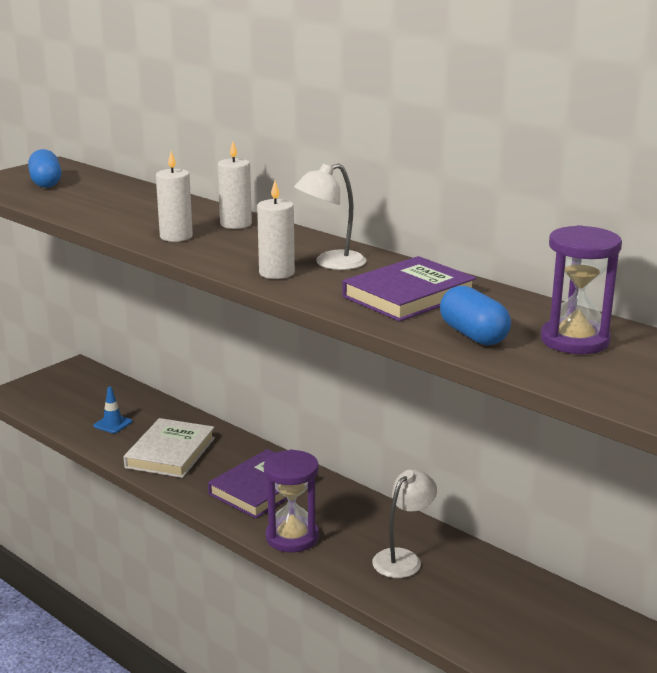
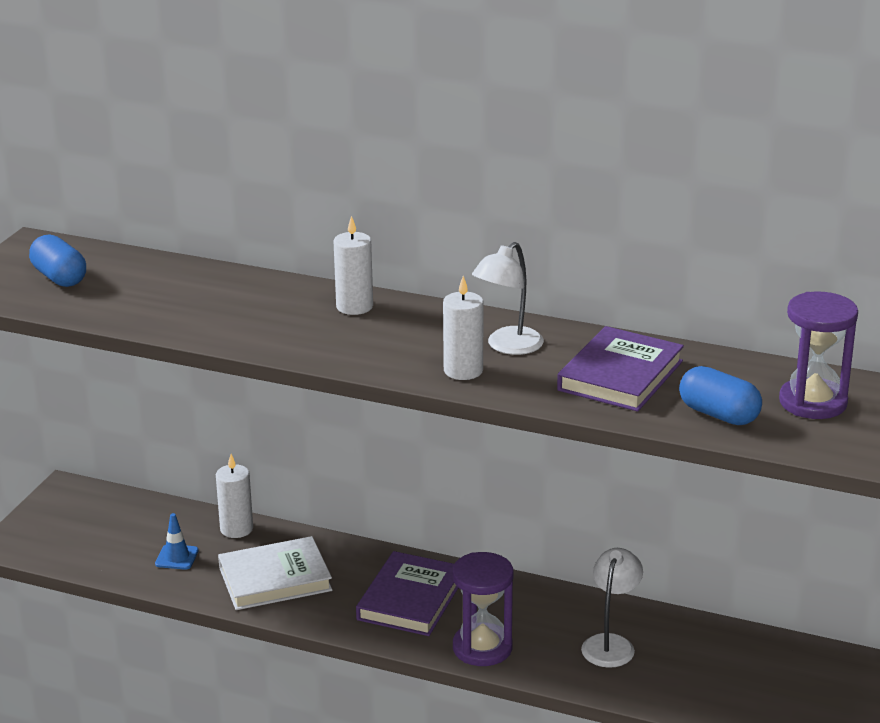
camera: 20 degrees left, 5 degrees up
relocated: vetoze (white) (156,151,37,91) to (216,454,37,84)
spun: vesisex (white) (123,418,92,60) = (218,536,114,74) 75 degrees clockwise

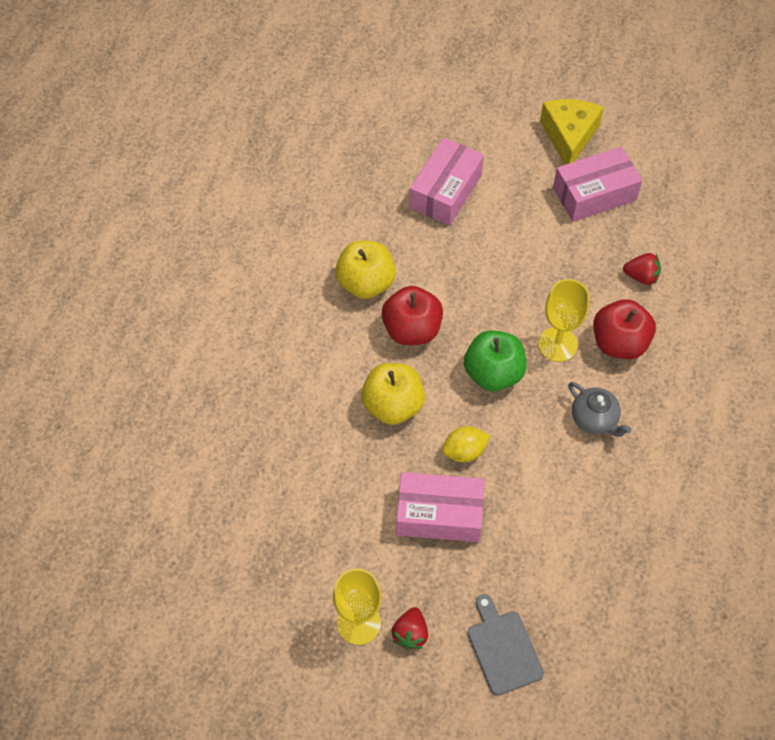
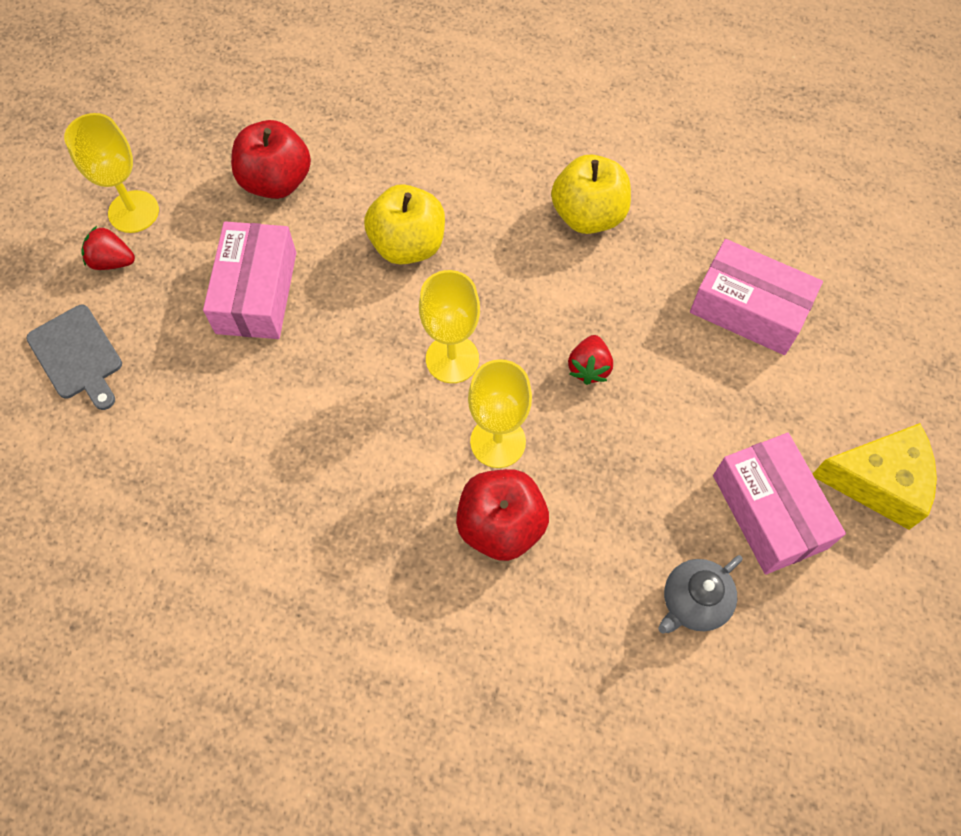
camera: 90 degrees right, 5 degrees up
missing: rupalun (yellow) (442,426,48,36)
relocated: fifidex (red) (623,253,38,32) to (568,335,45,50); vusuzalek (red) (382,286,61,59) to (231,120,80,79); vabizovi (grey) (568,382,64,55) to (658,555,84,79)
exchanged: vusuzalek (green) (464,330,63,61) to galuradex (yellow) (419,270,61,113)
spun: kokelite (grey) (468,594,76,102) = (26,305,96,105) 75 degrees clockwise

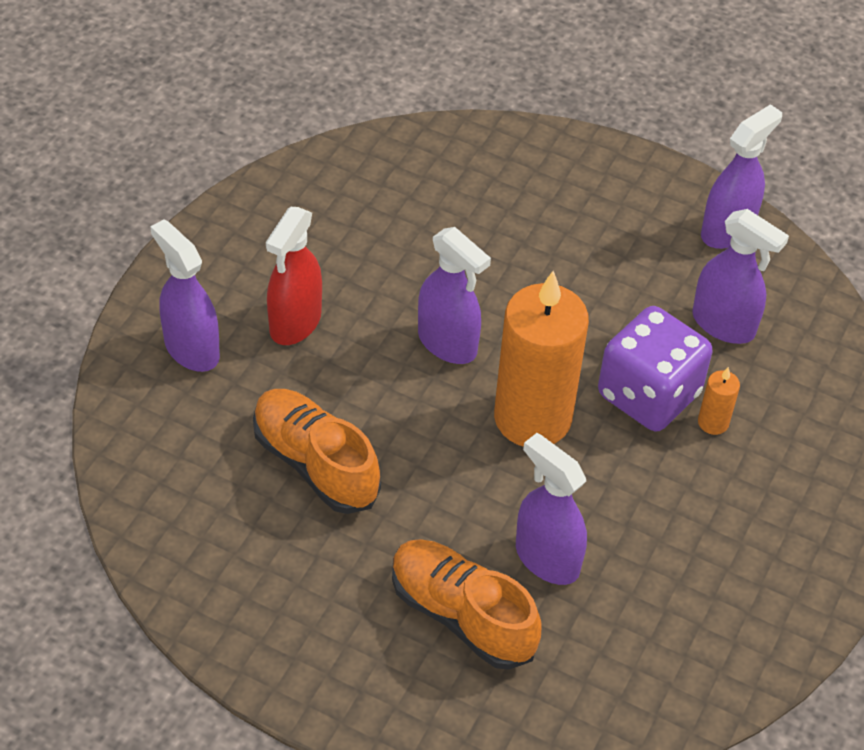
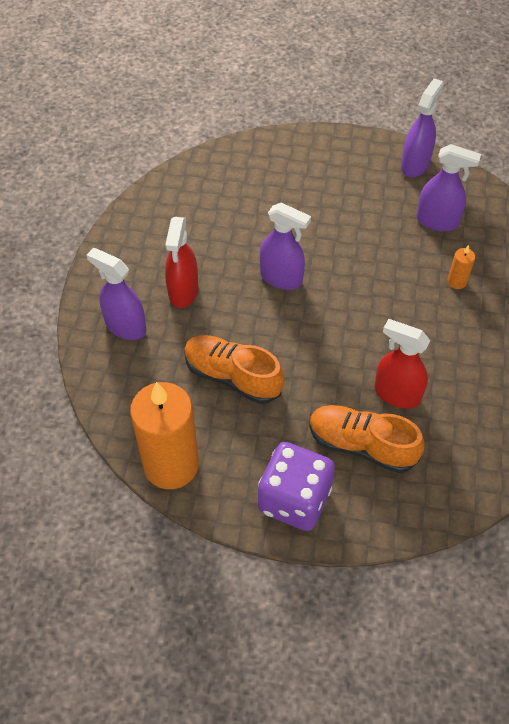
camera: 15 degrees left, 5 degrees up
relocated: vetoze (orange) (494,271,95,176) to (130,382,69,107); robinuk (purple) (598,306,115,126) to (258,442,77,89)
colour: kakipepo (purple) (516,433,71,152) to kakipepo (red) (374,319,56,90)

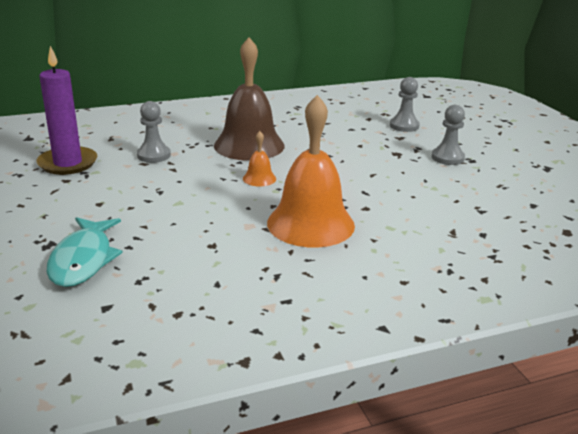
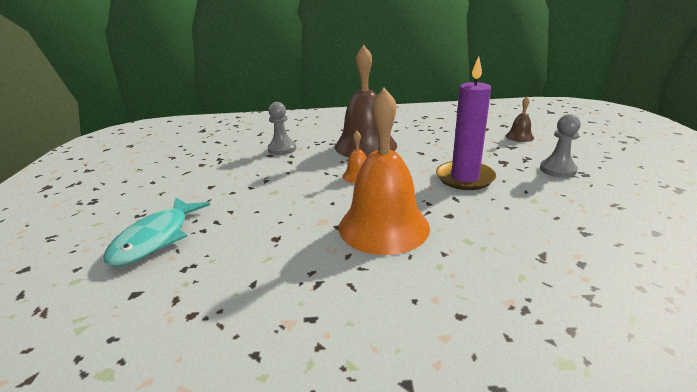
camera: 20 degrees right, 0 degrees up
relocated: vetoze (purple) (36,46,61,129) to (436,56,60,134)
exchanged: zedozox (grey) (390,77,30,55) to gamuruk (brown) (506,97,28,45)

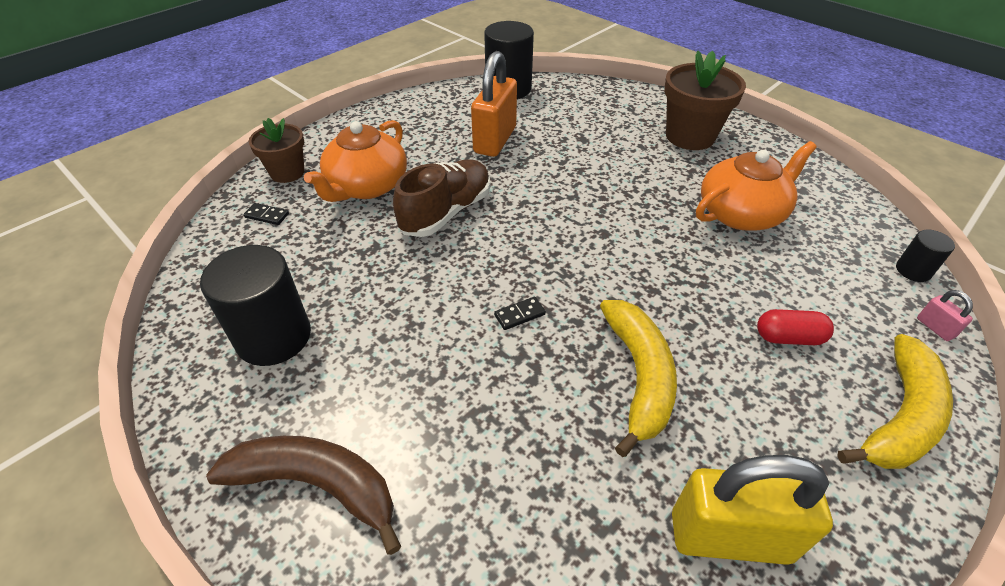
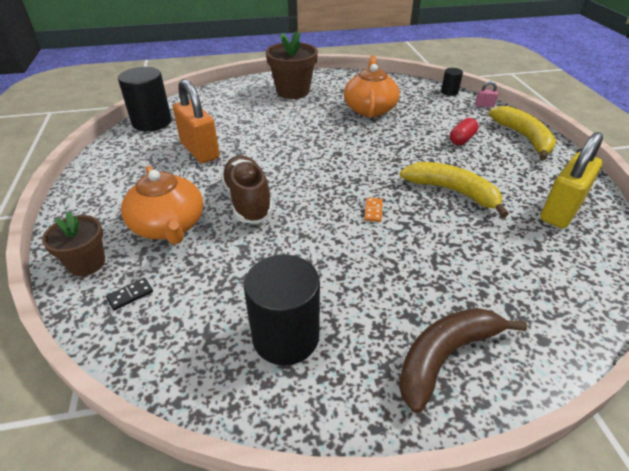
camera: 55 degrees left, 5 degrees down
colour: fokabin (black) (494,297,52,33) to fokabin (orange) (364,198,19,24)

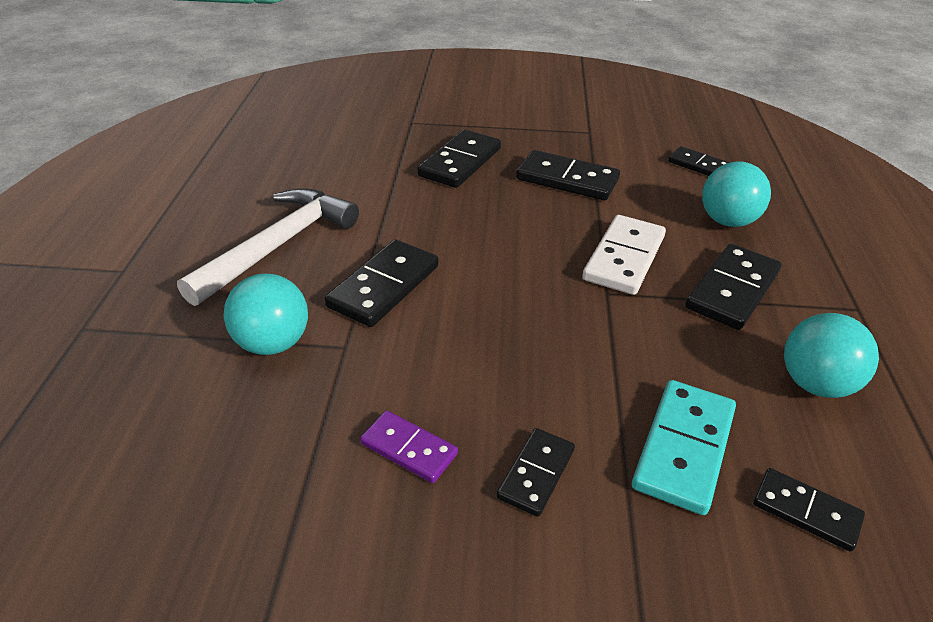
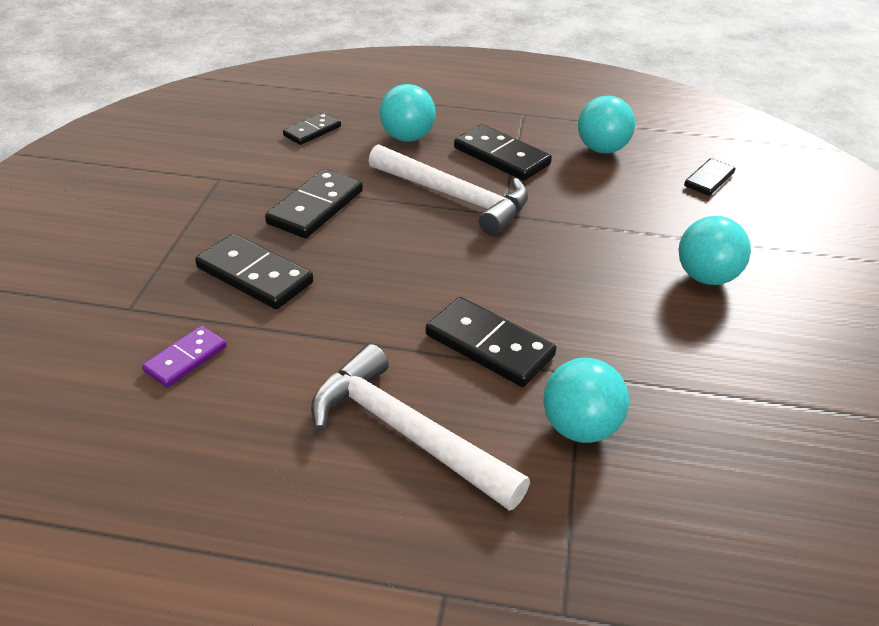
camera: 85 degrees left, 0 degrees up
missing: fokabin (turquoise) (632,380,104,135)
relocated: fokabin (purple) (360,410,98,73) to (142,326,85,62)
exchanged: fokabin (white) (582,215,84,80) to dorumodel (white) (369,144,159,92); fokabin (black) (497,428,78,89) to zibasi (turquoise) (678,216,73,69)

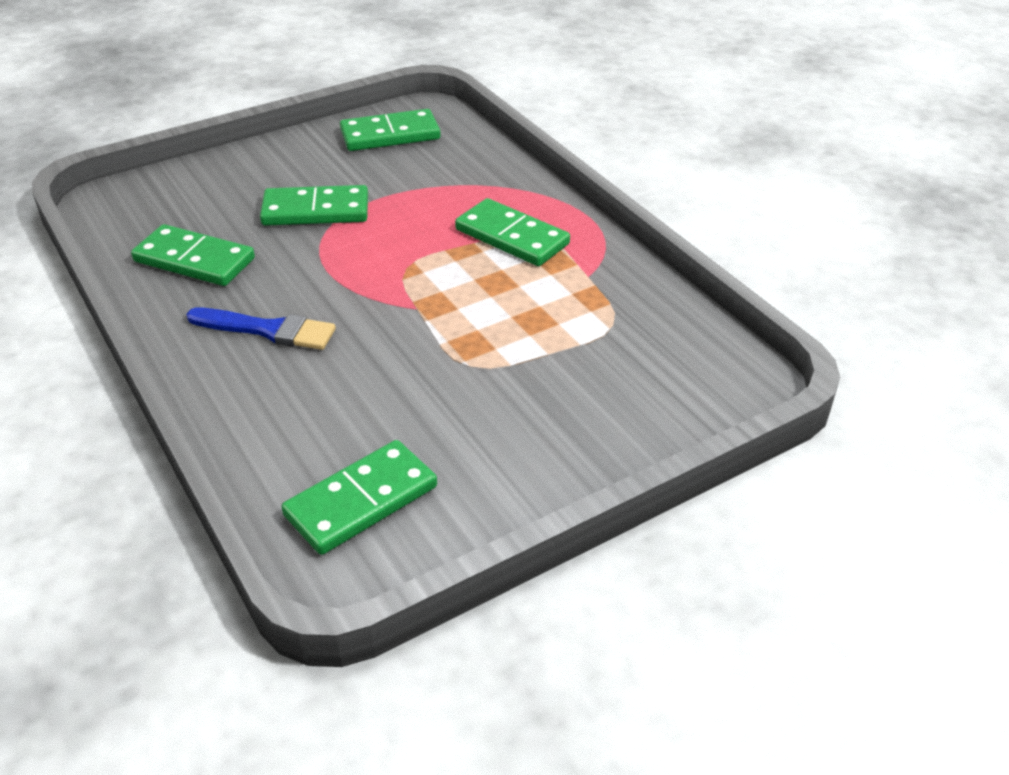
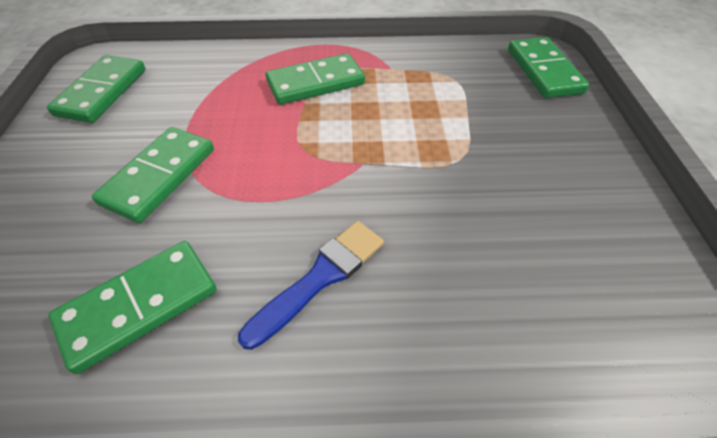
camera: 60 degrees left, 10 degrees up
relocated: fokabin (green) (282,440,155,115) to (508,37,81,61)

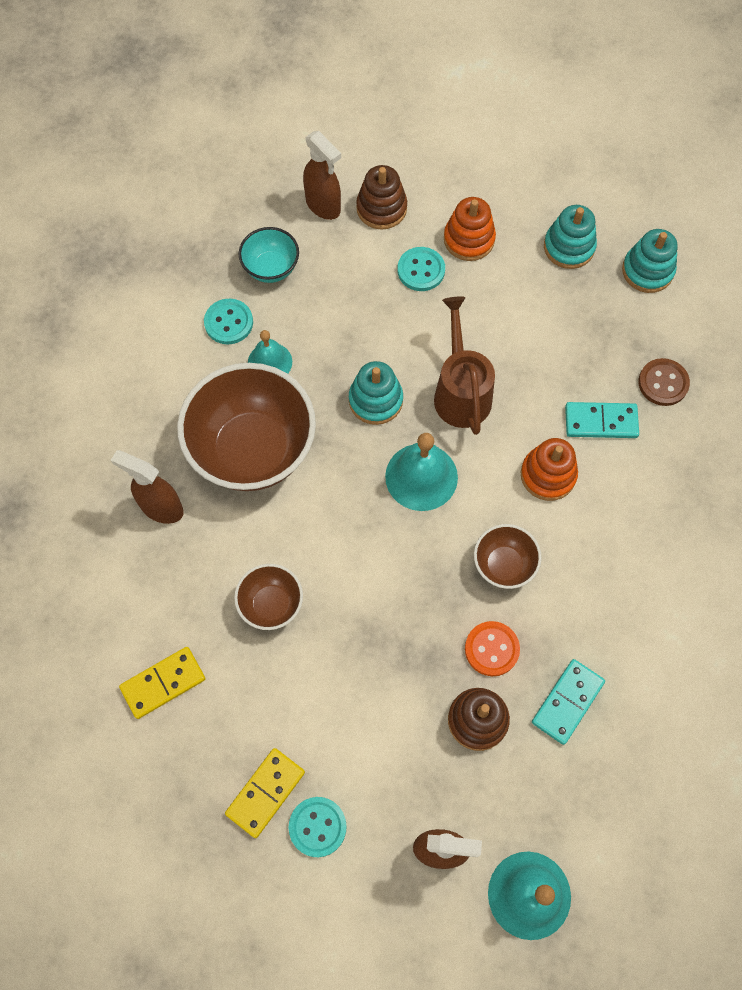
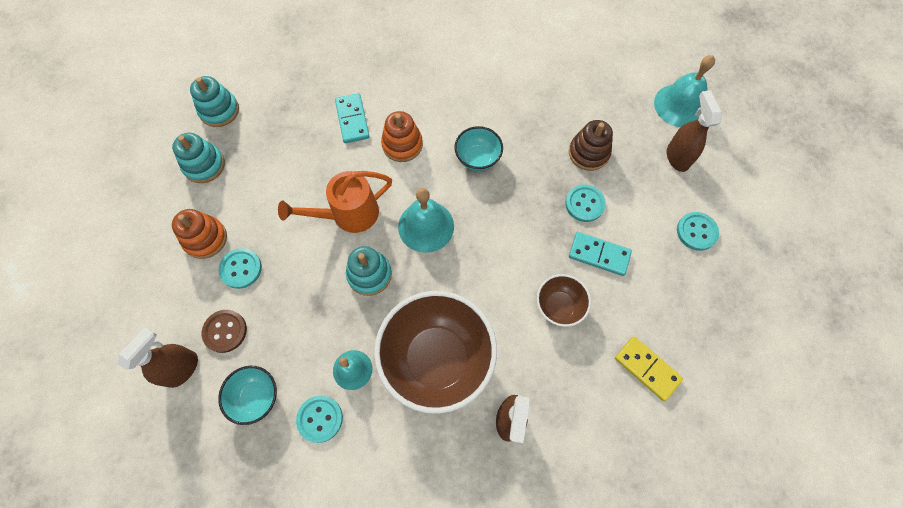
camera: 105 degrees left, 0 degrees up
missing: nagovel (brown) (356,165,51,65); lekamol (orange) (465,621,55,55); fokabin (yellow) (225,748,80,90)
appeared: lekamol (turquoise) (565,185,41,37)
relocated: lekamol (brown) (638,358,52,48) to (202,310,45,43); fokabin (turquoise) (532,659,73,86) to (569,232,63,44)
colour: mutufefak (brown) (434,296,61,139) to mutufefak (orange) (278,171,114,62); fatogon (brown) (474,524,68,65) to fatogon (turquoise) (454,126,49,45)

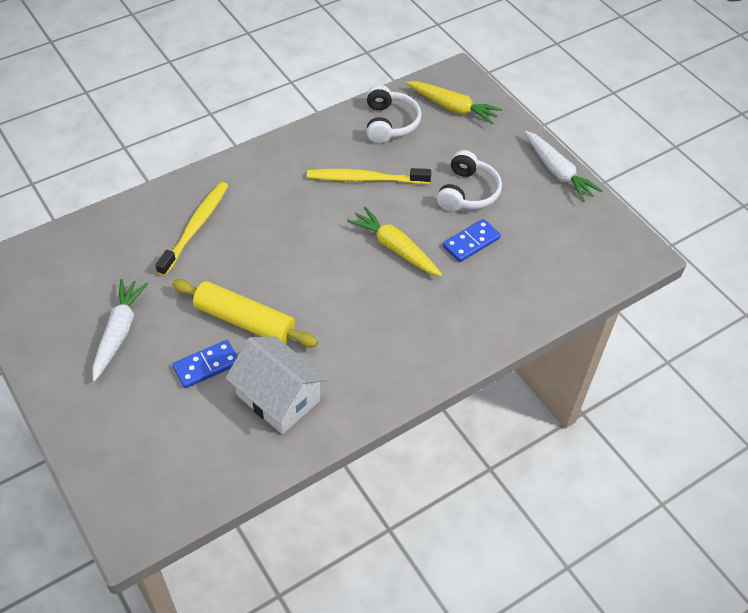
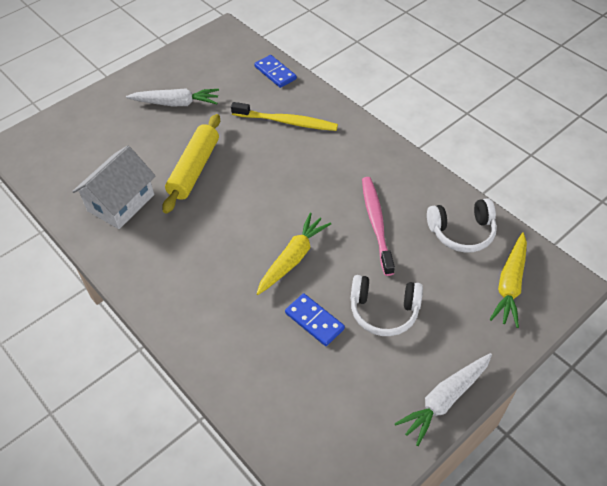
camera: 85 degrees right, 0 degrees up
relocated: fokabin (blue) (172,340,65,48) to (254,55,43,33)
colour: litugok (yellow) (307,168,124,16) to litugok (pink) (362,177,33,99)

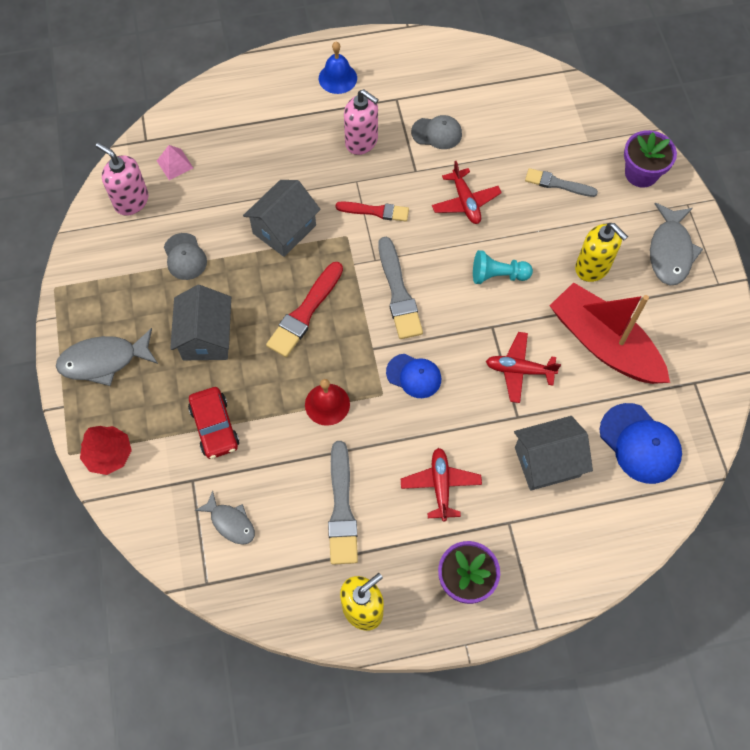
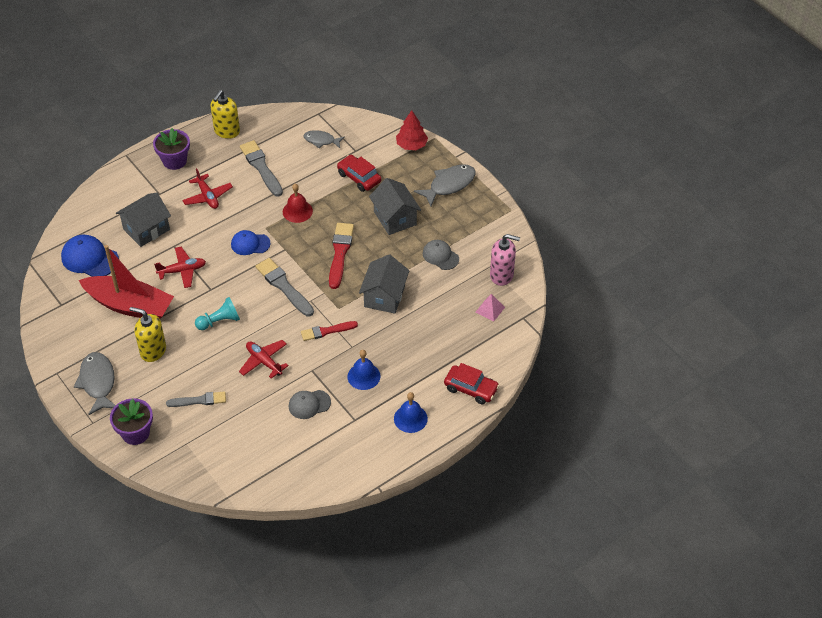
camera: 155 degrees right, 15 degrees down
appeared: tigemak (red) (444,363,55,41)
exchanged: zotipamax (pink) (344,89,35,66) to gamuruk (blue) (347,350,34,40)

